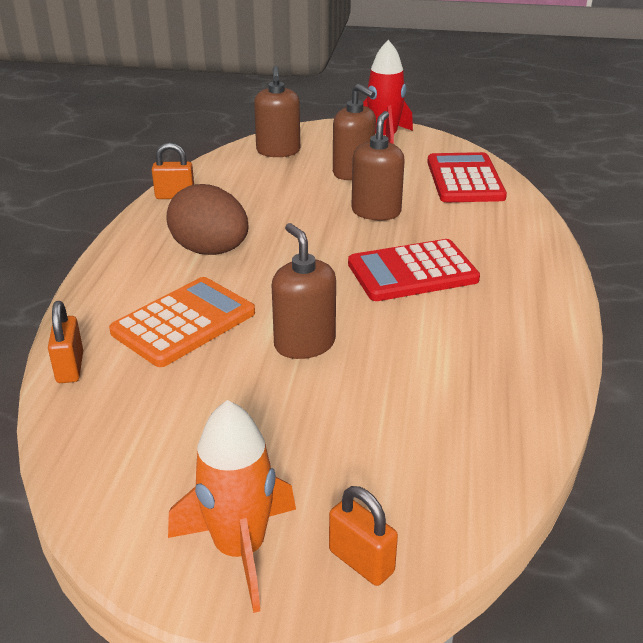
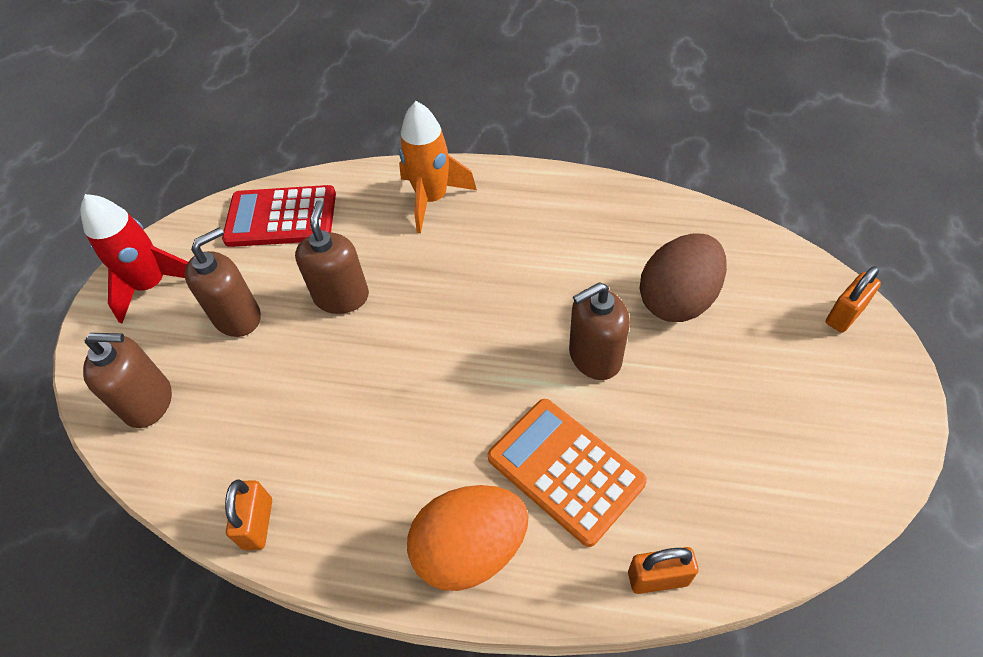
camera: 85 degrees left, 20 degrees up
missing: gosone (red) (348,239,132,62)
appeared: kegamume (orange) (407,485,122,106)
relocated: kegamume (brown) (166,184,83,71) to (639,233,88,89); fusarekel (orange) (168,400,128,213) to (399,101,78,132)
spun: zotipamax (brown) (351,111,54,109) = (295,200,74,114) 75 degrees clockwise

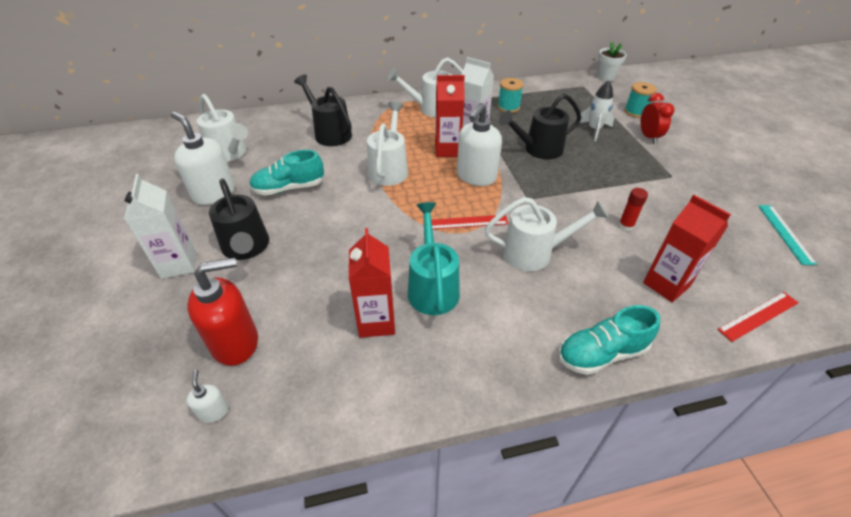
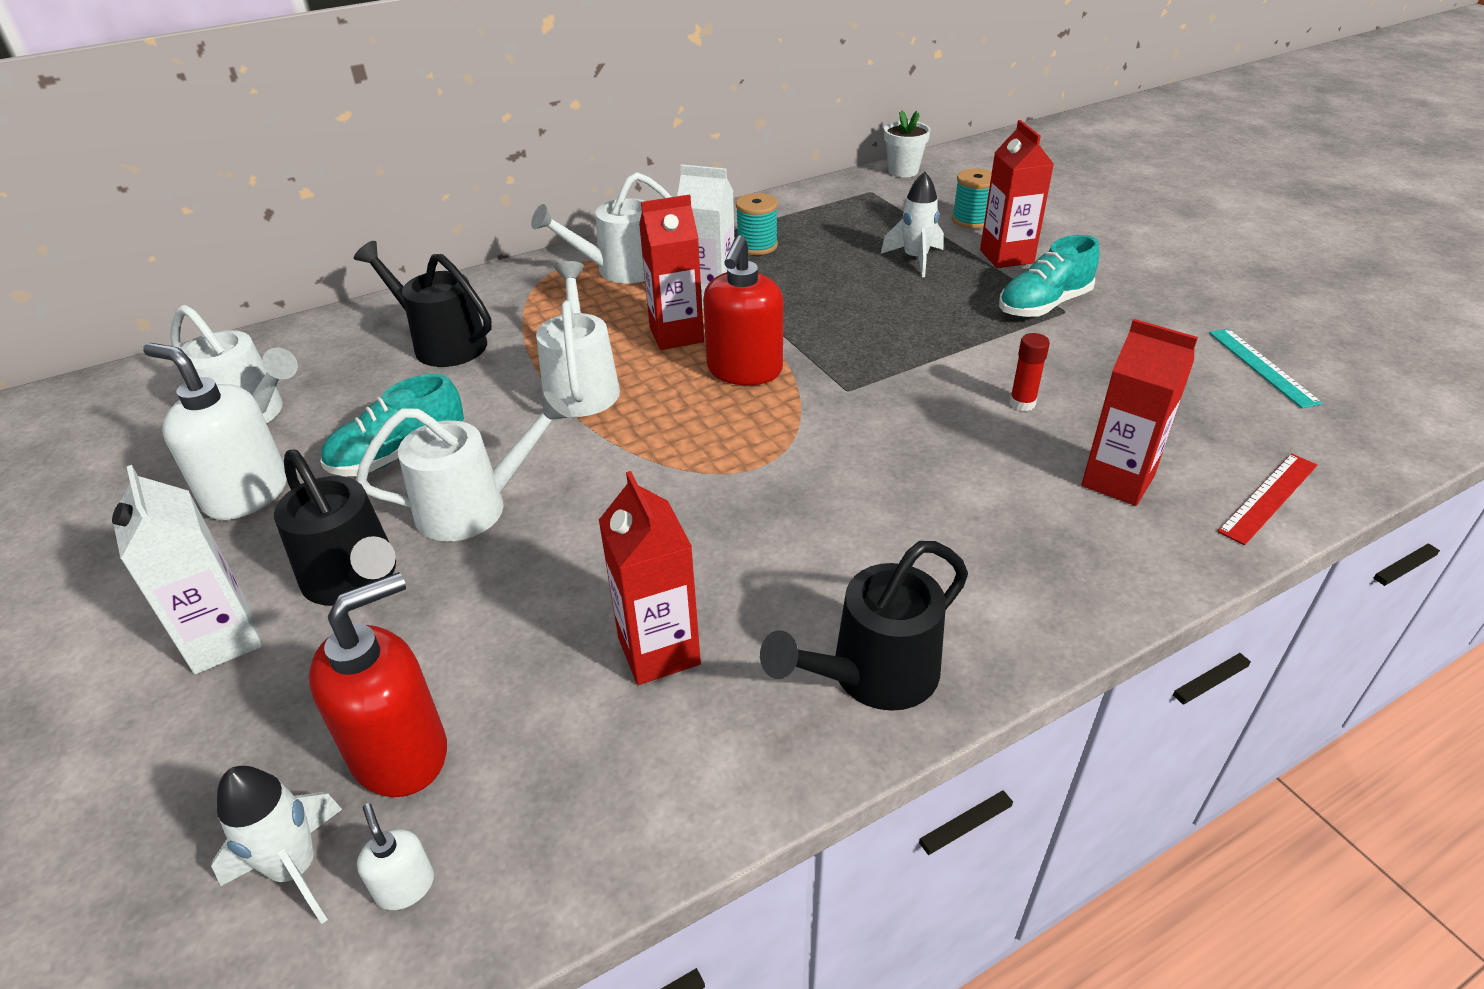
camera: 15 degrees left, 5 degrees down
missing: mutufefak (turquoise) (408,202,52,113); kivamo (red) (423,215,86,14)
appeared: fusarekel (white) (211,766,131,158)
relocated: mutufefak (black) (499,93,83,66) to (760,541,208,170); mutufefak (white) (485,197,123,74) to (356,391,216,150); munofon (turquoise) (558,305,102,70) to (999,235,101,82)
exchanged: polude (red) (640,93,34,51) to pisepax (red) (980,120,74,148)
colour: zotipamax (white) (457,103,45,83) to zotipamax (red) (703,235,80,150)

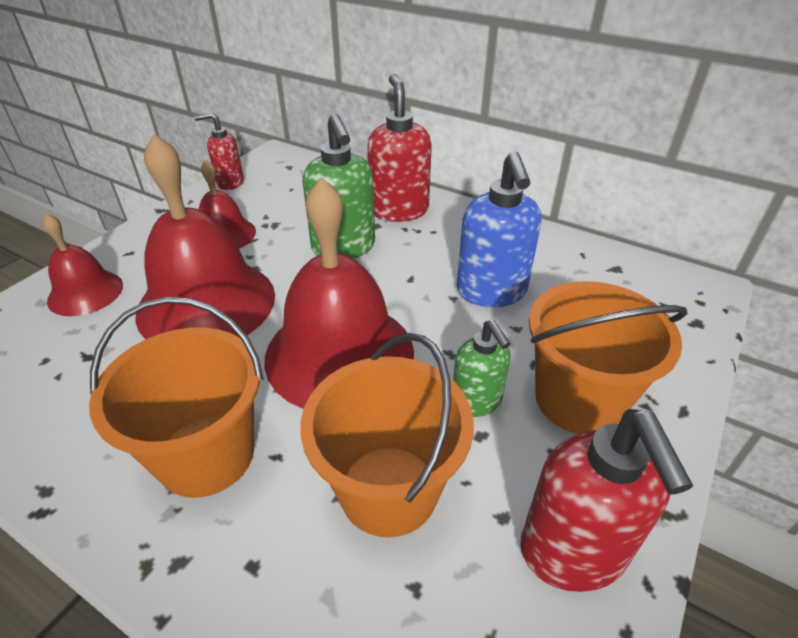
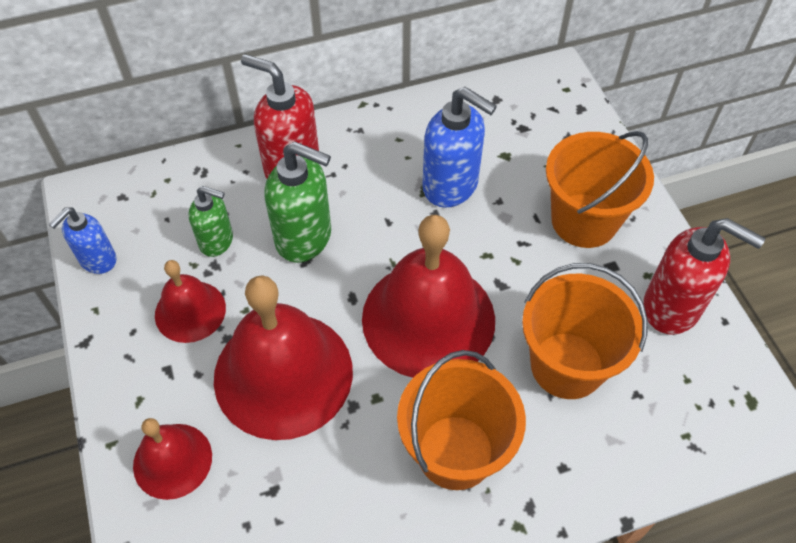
camera: 50 degrees left, 15 degrees up
relocated: zotipamax (green) (453,320,58,97) to (188,186,45,71)
colour: zotipamax (red) (194,112,50,78) to zotipamax (blue) (49,207,68,67)

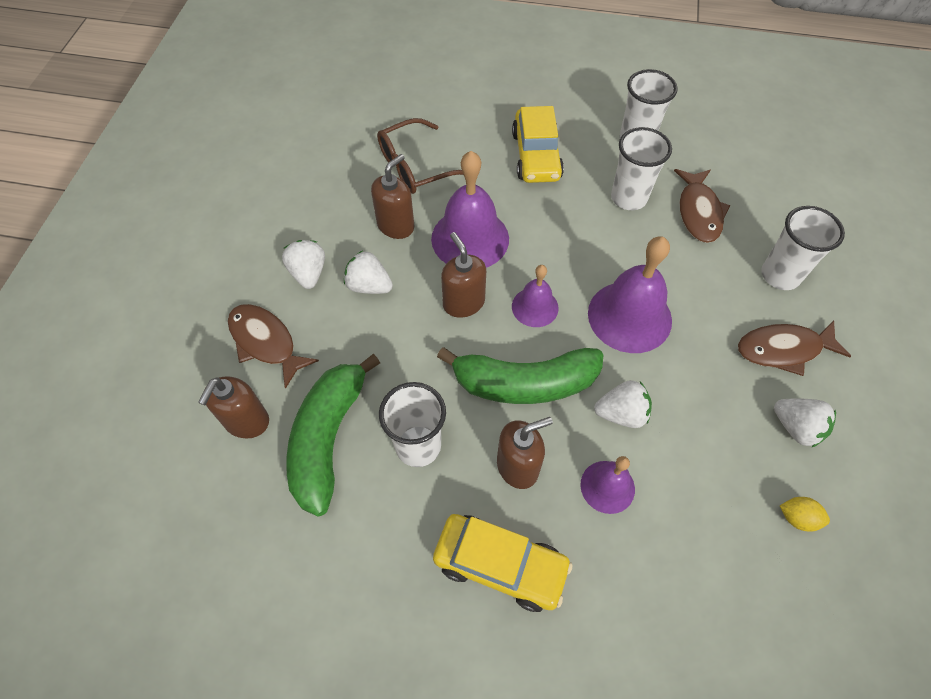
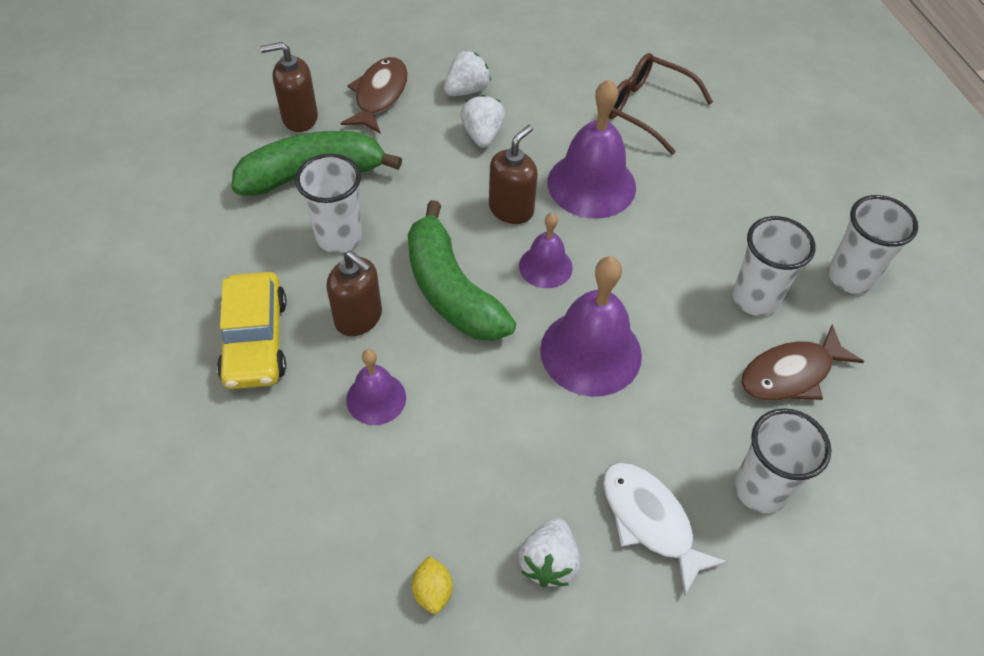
camera: 60 degrees right, 5 degrees down
missing: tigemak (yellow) (512,106,52,77); zotipamax (brown) (371,154,43,85); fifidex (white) (594,380,58,48)
colour: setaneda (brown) (738,320,113,56) to setaneda (white) (603,463,124,133)

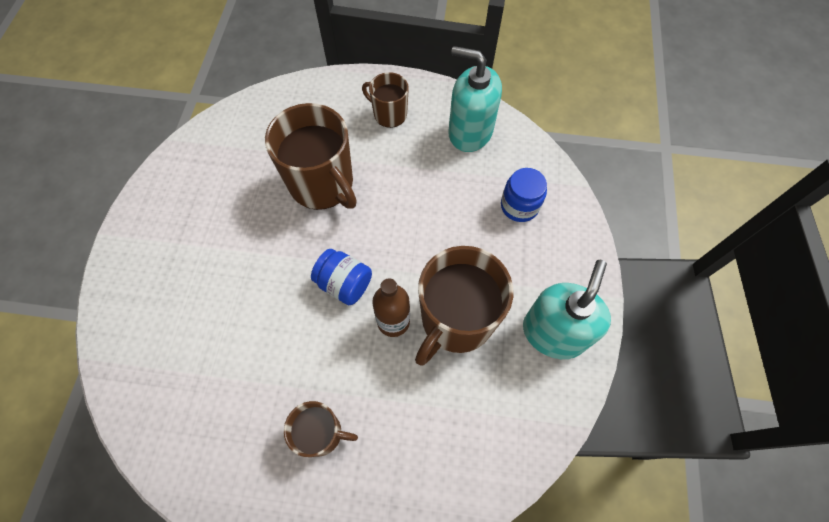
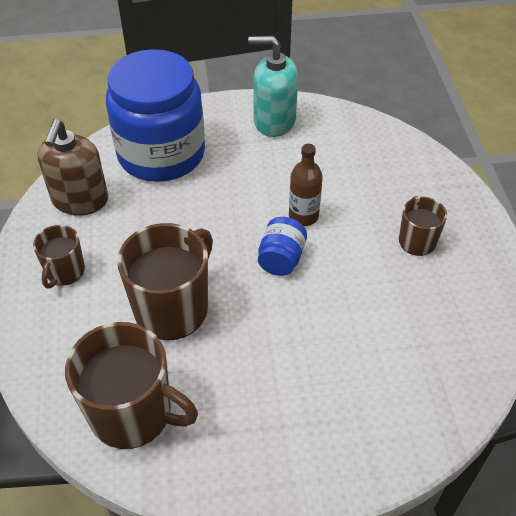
camera: 105 degrees left, 15 degrees down
relocated: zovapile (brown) (415,246,98,119) to (65,322,133,127)
colour: zotipamax (turquoise) (448,46,54,106) to zotipamax (brown) (37,119,71,97)
size: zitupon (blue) (501,168,46,54) = (106,49,99,133) x2.40

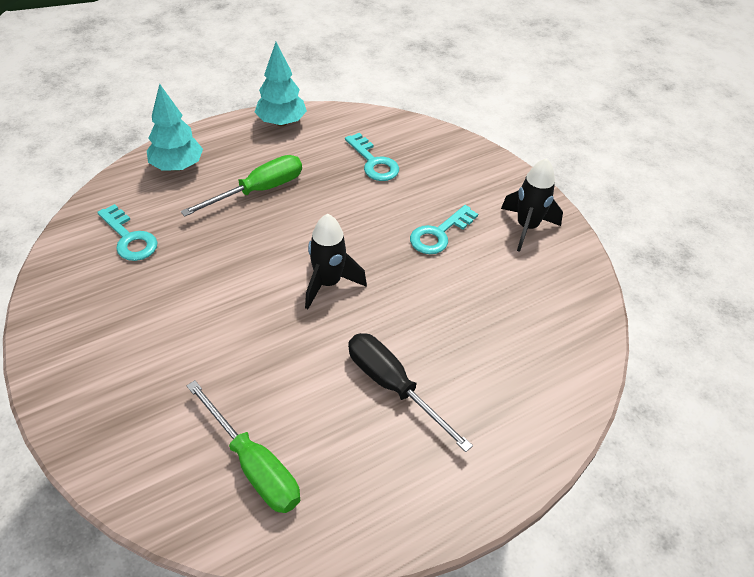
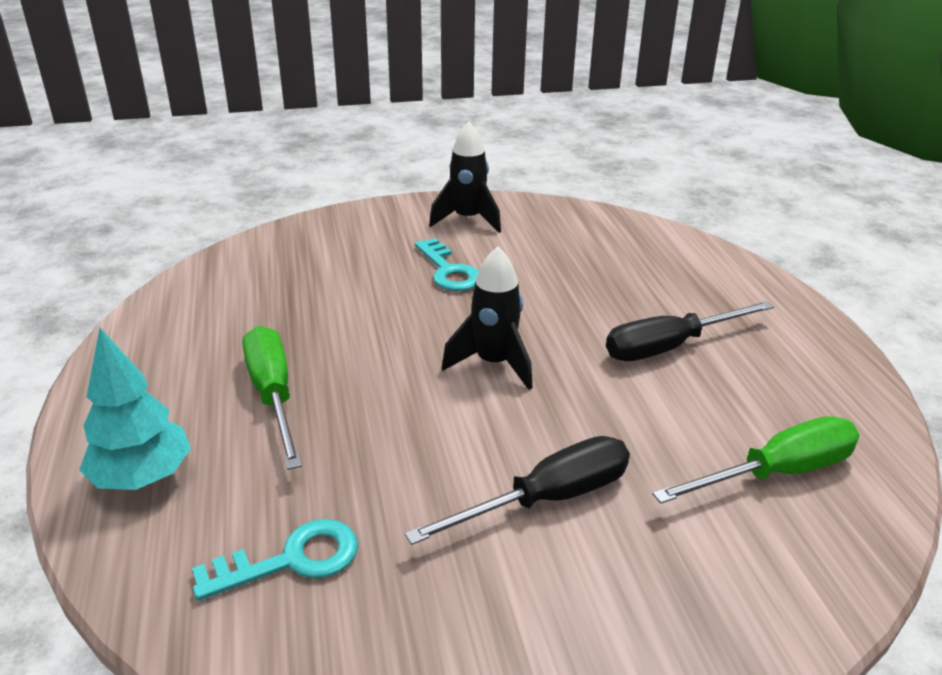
camera: 70 degrees left, 15 degrees down
missing: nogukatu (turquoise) (255,42,52,84); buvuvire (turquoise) (345,133,54,48)
appeared: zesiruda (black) (405,436,225,109)

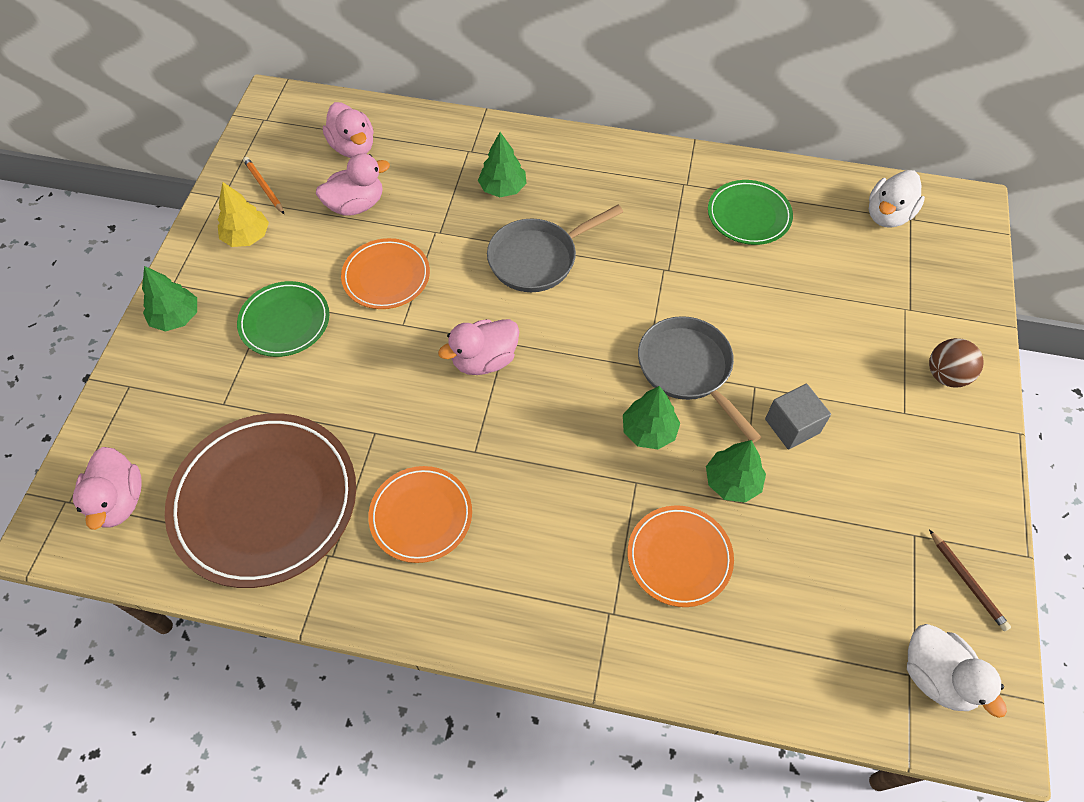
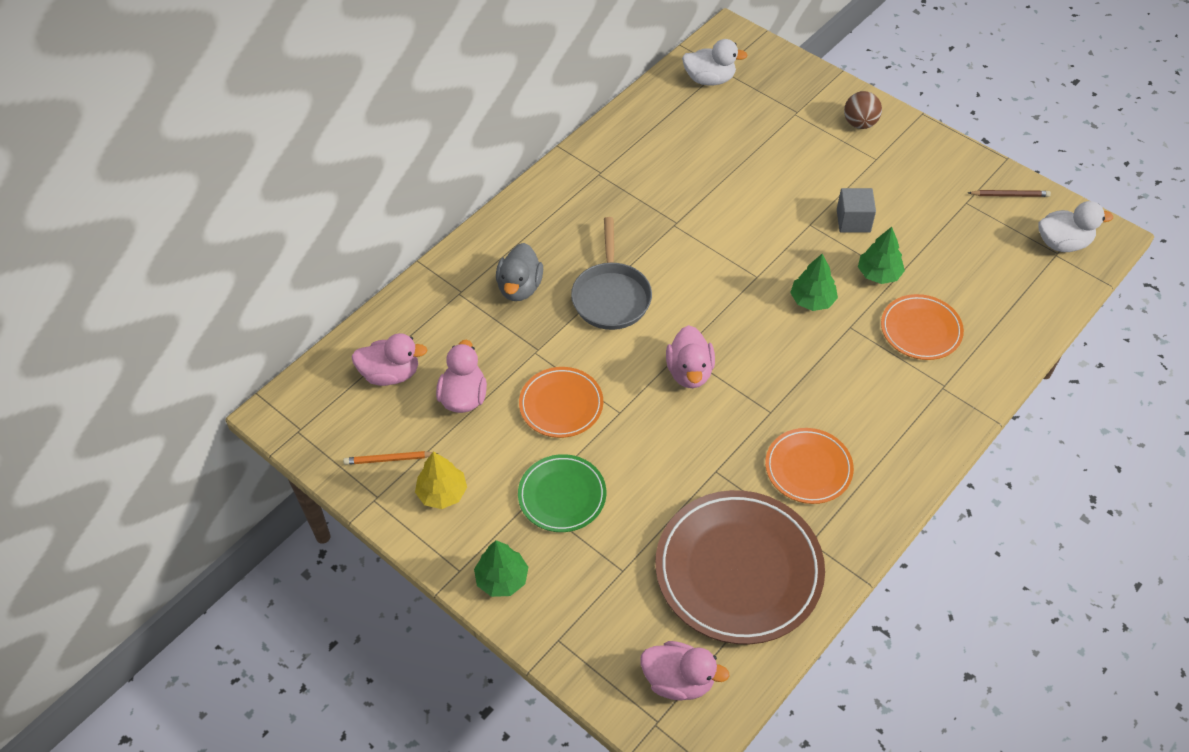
camera: 60 degrees left, 5 degrees down
missing: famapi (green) (708,180,85,65); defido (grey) (638,316,123,127)
exchanged: nogukatu (green) (478,132,49,65) to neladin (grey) (496,243,47,58)
spun: neladin (white) (869,170,56,57) = (682,39,66,46) 60 degrees counterclockwise

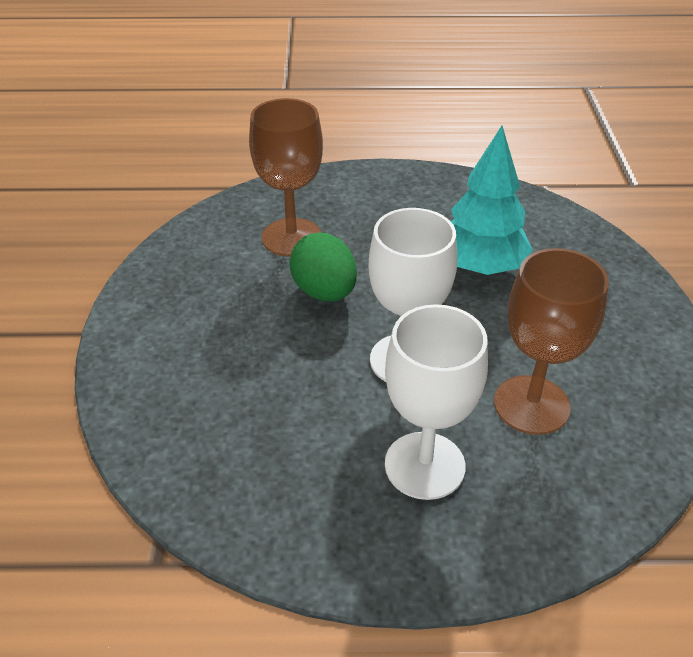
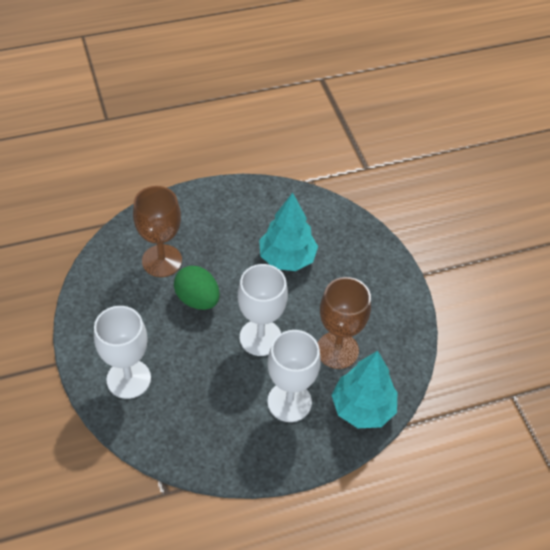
camera: 20 degrees left, 10 degrees up
appeared: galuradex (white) (94,306,57,93); nogukatu (turquoise) (332,351,65,77)

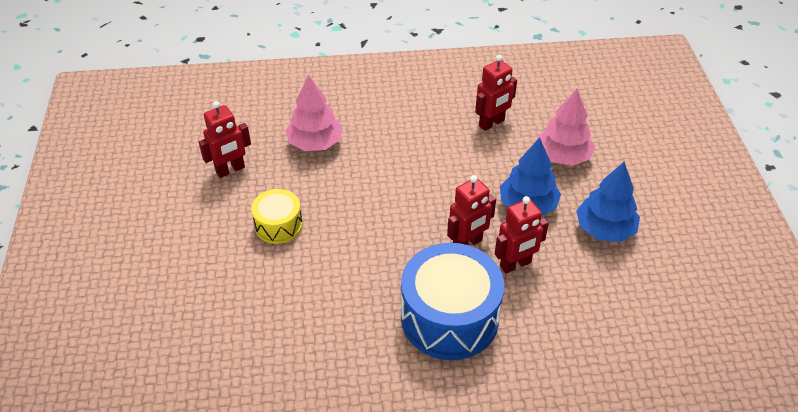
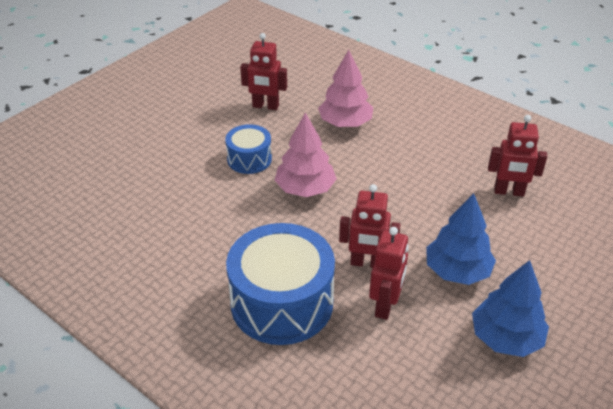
camera: 45 degrees right, 5 degrees down
relocated: nogukatu (pink) (537,89,58,77) to (275,112,62,85)
colour: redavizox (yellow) (251,189,52,55) to redavizox (blue) (225,124,47,50)
spun: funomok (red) (495,196,54,77) = (369,227,40,93) 90 degrees counterclockwise

